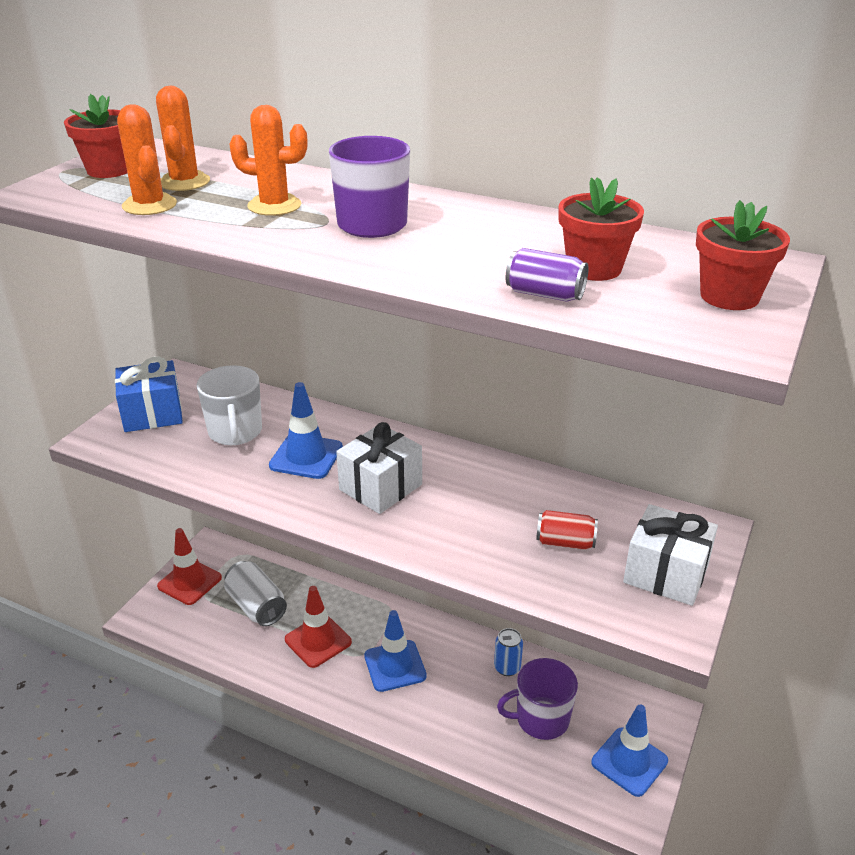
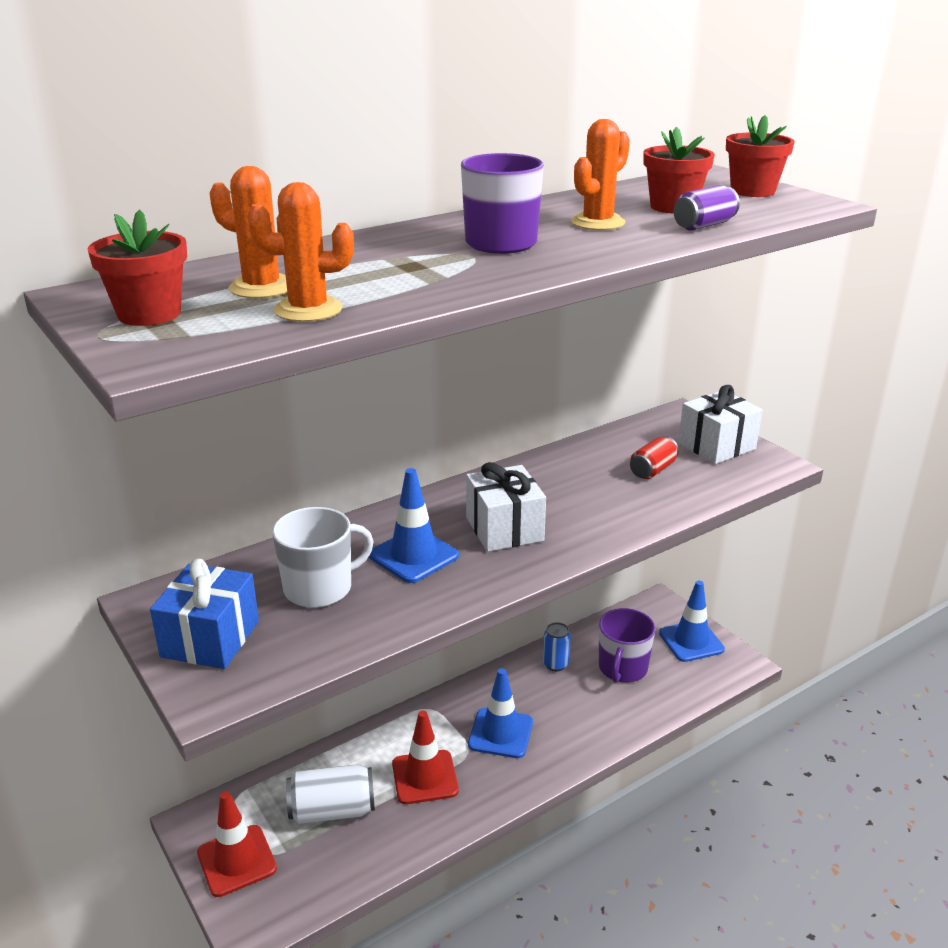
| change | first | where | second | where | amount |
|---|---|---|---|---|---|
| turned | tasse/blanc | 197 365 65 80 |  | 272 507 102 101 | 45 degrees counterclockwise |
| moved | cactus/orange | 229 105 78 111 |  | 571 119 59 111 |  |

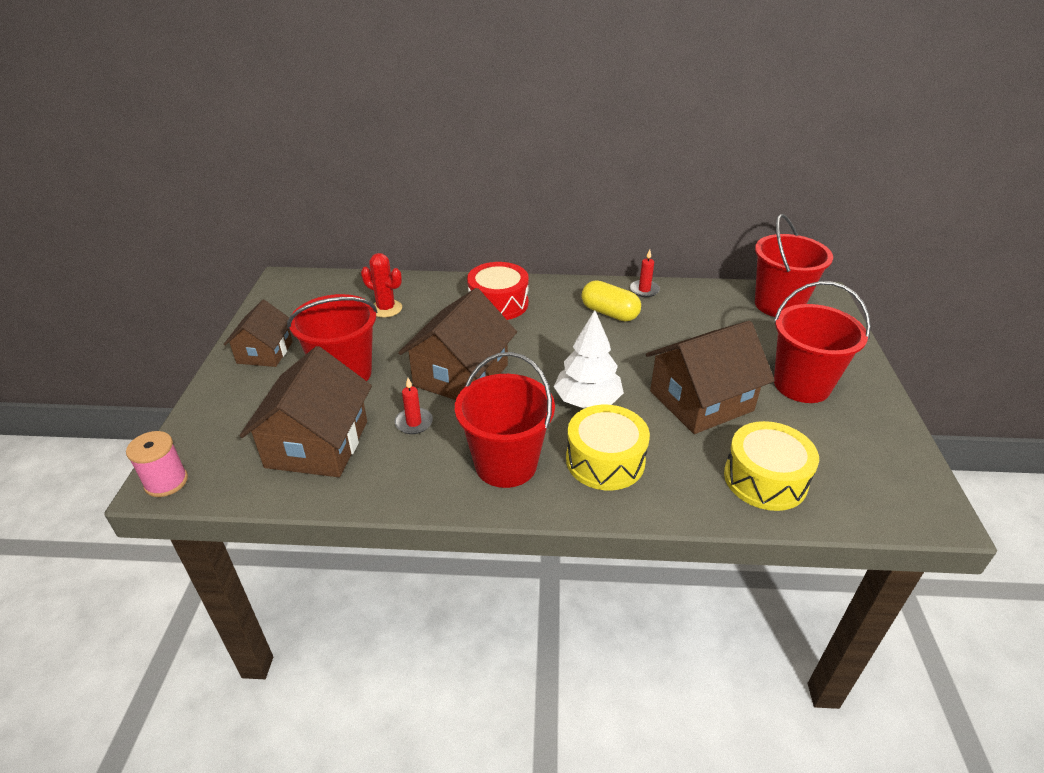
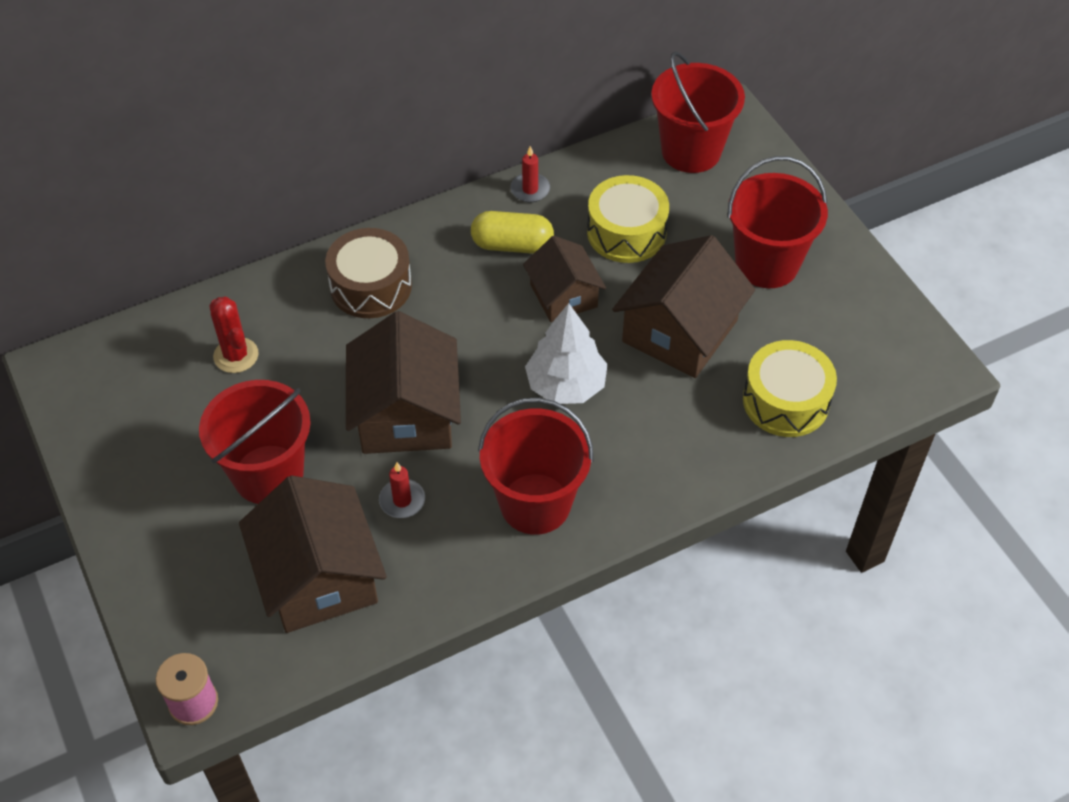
| change | first | where | second | where | amount |
|---|---|---|---|---|---|
| moved | maison/marron | 223 300 70 67 |  | 523 236 83 86 |  |
| turned | cactus/rouge | 361 253 41 65 |  | 209 296 49 77 | 60 degrees clockwise |
| recoloured | tambour/rouge | 467 262 62 58 | tambour/marron | 325 228 87 90 |  |
| moved | tambour/jaune | 566 405 84 85 |  | 587 175 82 88 |  |

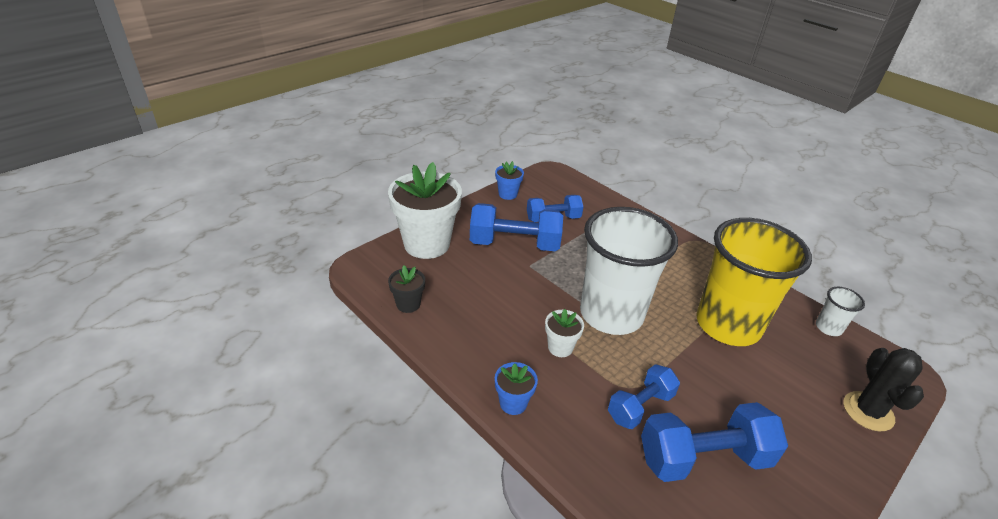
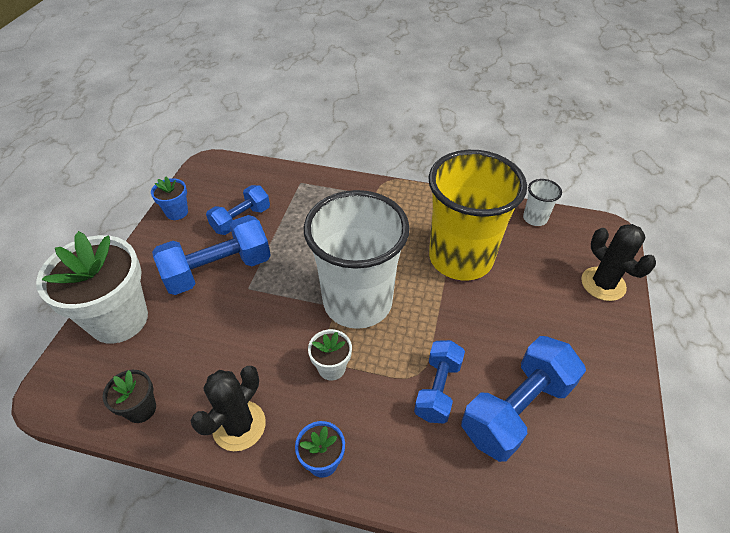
| change | first | where | second | where | amount |
|---|---|---|---|---|---|
| added |  |  | cactus/noir | 191 366 75 85 |  |

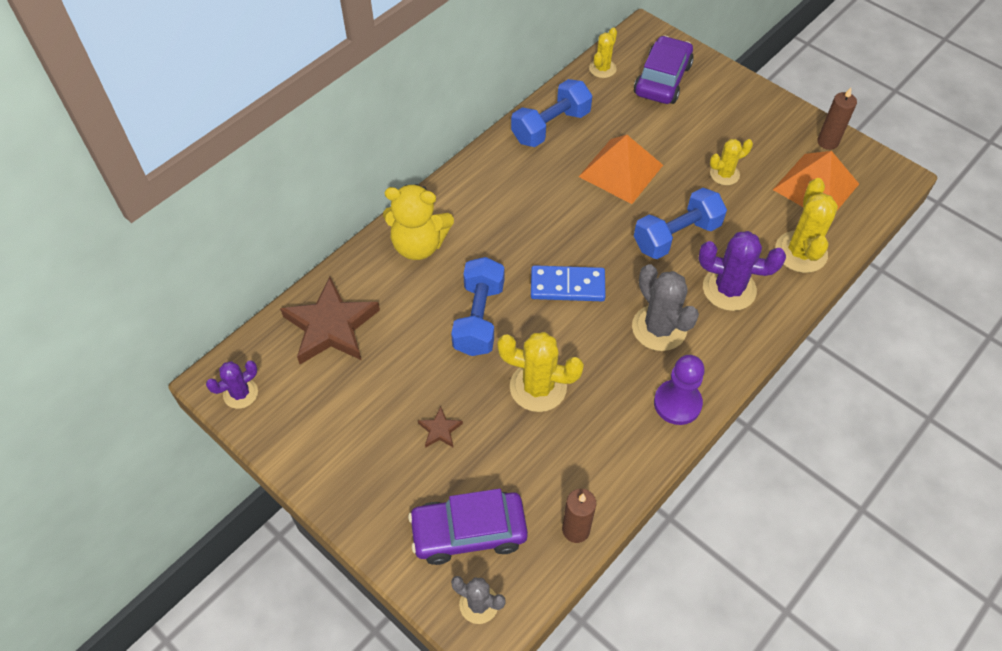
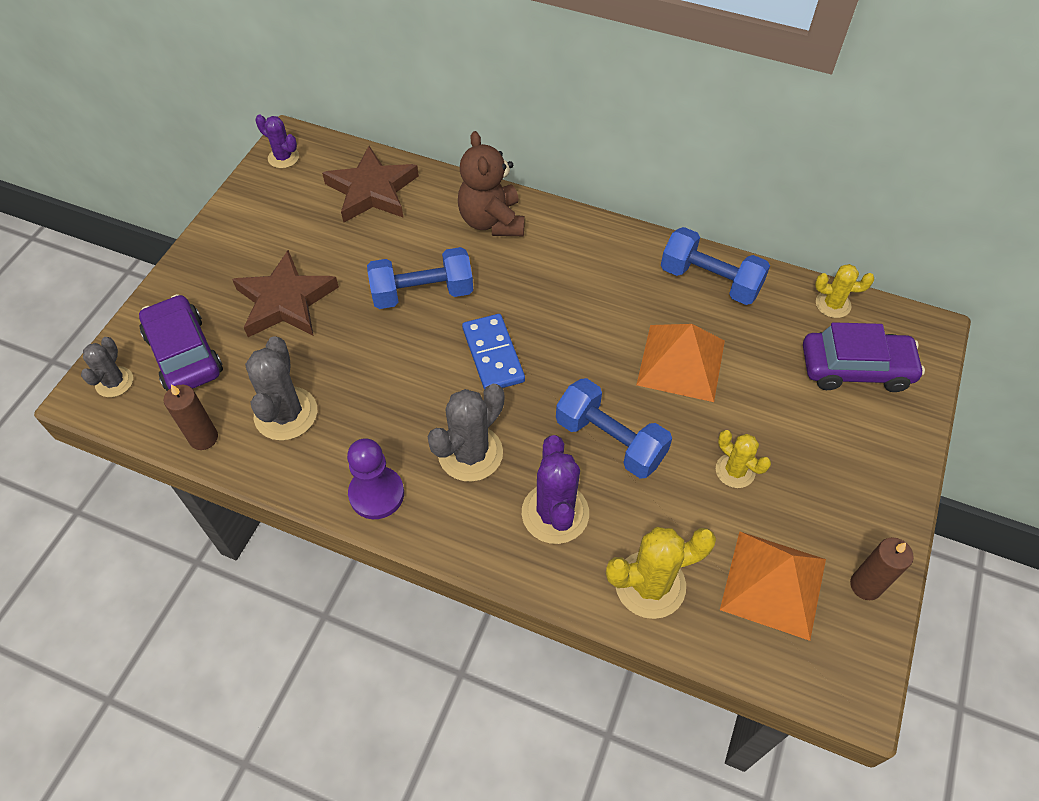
| change | first | where | second | where | amount |
|---|---|---|---|---|---|
| recoloured | ours en peluche/jaune | 383 184 71 76 | ours en peluche/marron | 458 131 67 105 |  |
| resized | étoile/marron | 418 407 45 41 |  | 232 250 107 87 | x2.32 |
| removed | cactus/jaune | 497 332 87 80 |  |  |  |
| added |  |  | cactus/gris | 245 336 72 105 |  |

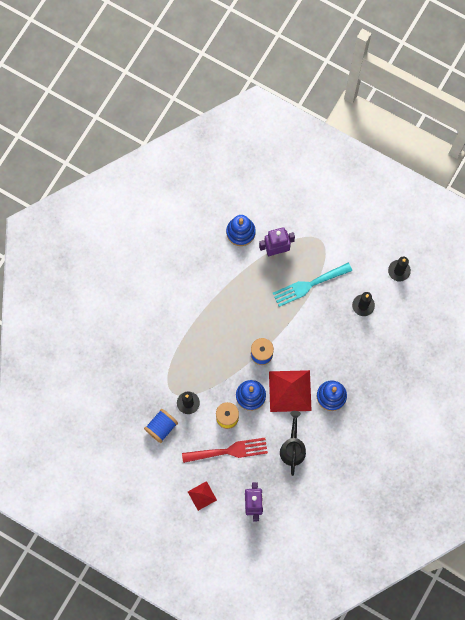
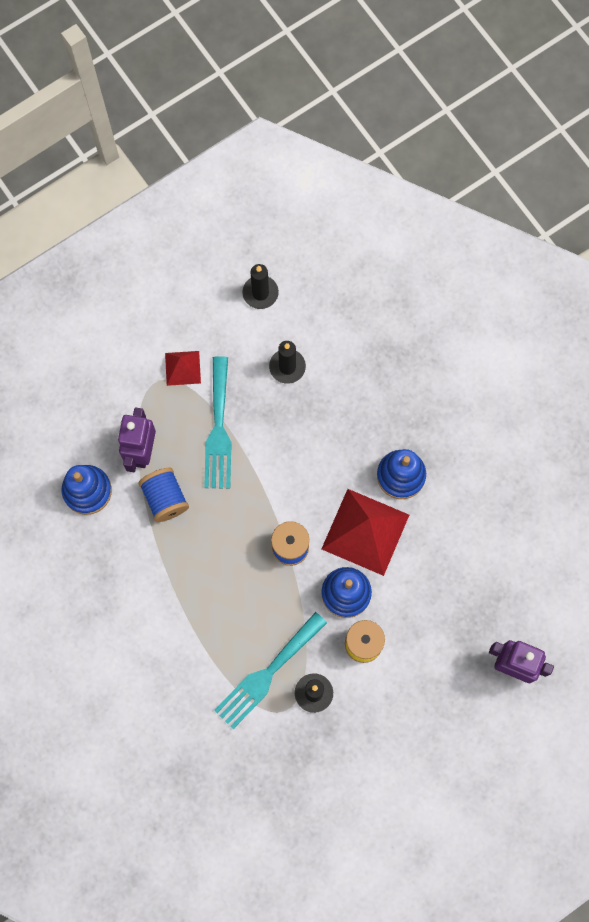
| change | first | where | second | where | amount |
|---|---|---|---|---|---|
| moved | bobine/bleu | 144 409 34 34 |  | 139 468 50 54 |  |
| removed | fourchette/rouge | 182 438 86 25 |  |  |  |
| moved | pyramide/rouge | 188 481 29 30 |  | 165 351 36 35 |  |
| removed | arrosoir/noir | 280 411 26 65 |  |  |  |
| added |  |  | fourchette/turquoise | 214 612 113 117 |  |

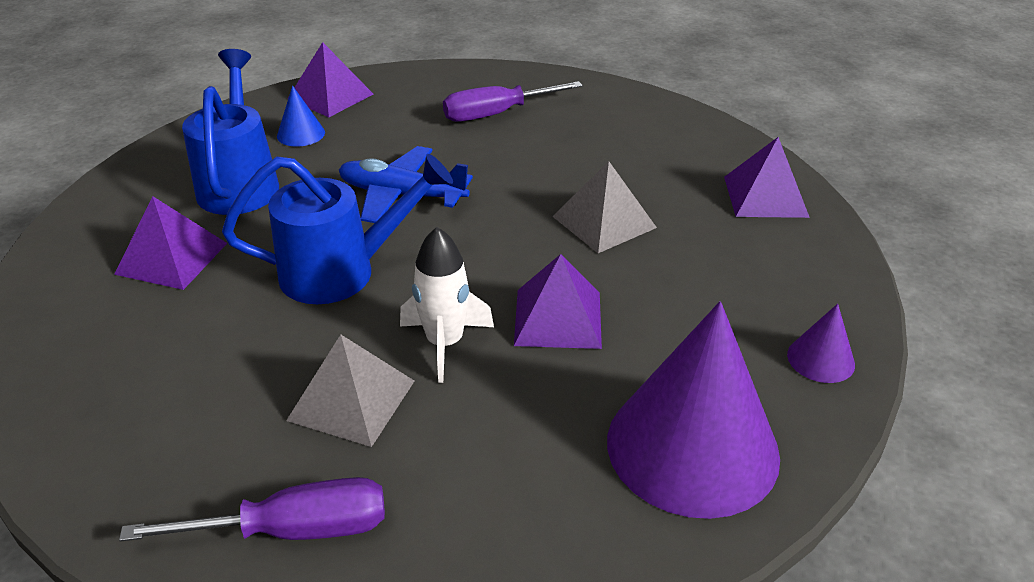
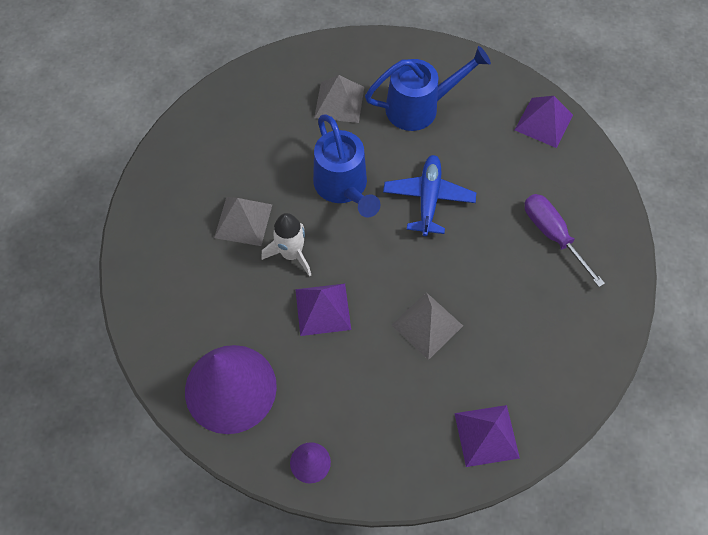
| change | first | where | second | where | amount |
|---|---|---|---|---|---|
| recoloured | pyramide/violet | 114 196 113 94 | pyramide/gris | 314 75 50 48 |  |
| removed | tournevis/violet | 119 477 266 65 |  |  |  |
| removed | cône/bleu | 277 86 48 61 |  |  |  |

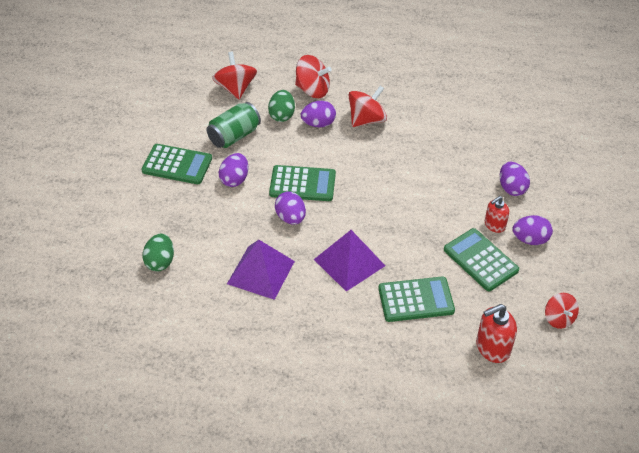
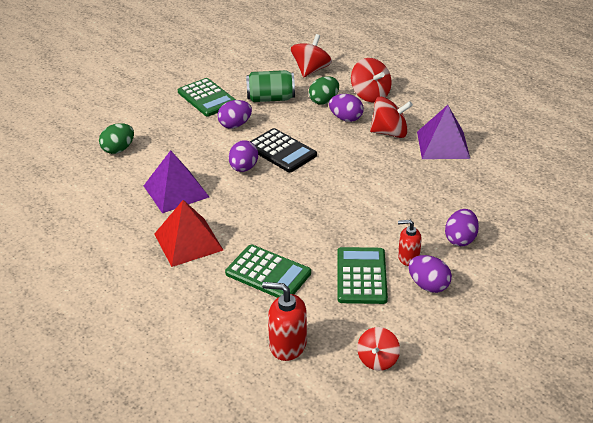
| change | first | where | second | where | amount |
|---|---|---|---|---|---|
| recoloured | calculatrice/vert | 269 165 67 36 | calculatrice/noir | 250 128 67 44 |  |
| moved | pyramide/violet | 314 230 71 62 |  | 417 105 53 54 |  |
| added |  |  | pyramide/rouge | 154 200 69 67 |  |

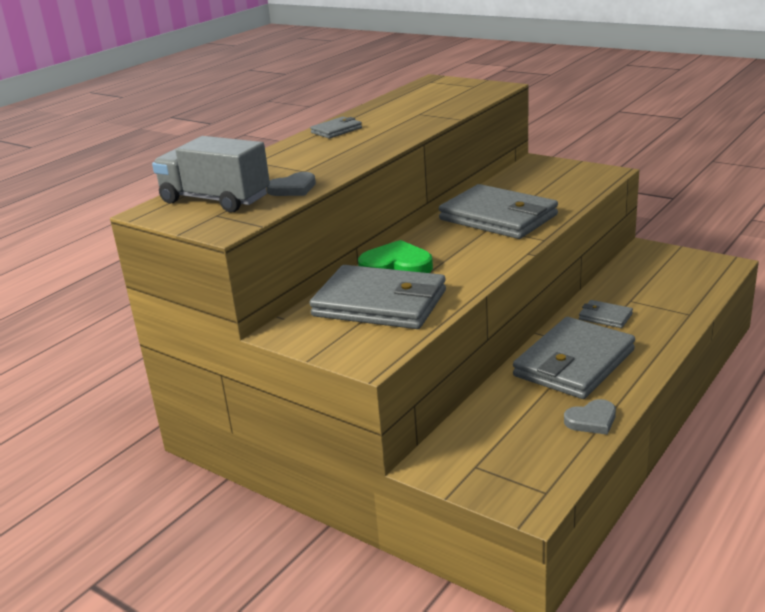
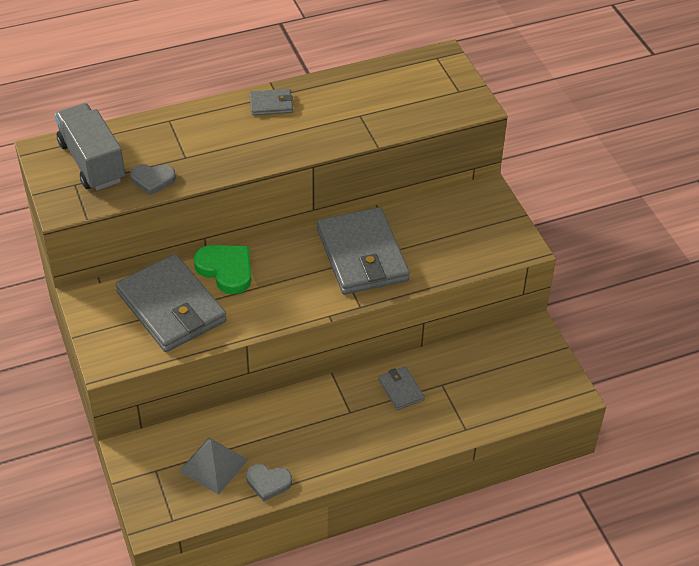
| change | first | where | second | where | amount |
|---|---|---|---|---|---|
| removed | portefeuille/gris | 513 317 122 82 |  |  |  |
| added |  |  | pyramide/gris | 179 437 69 58 |  |

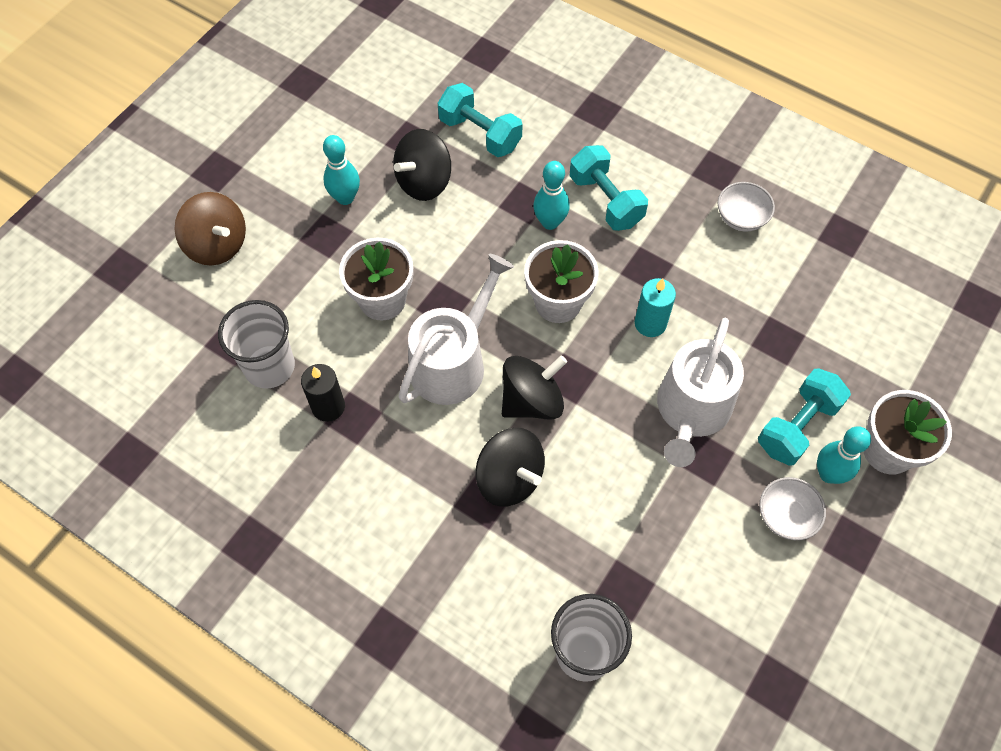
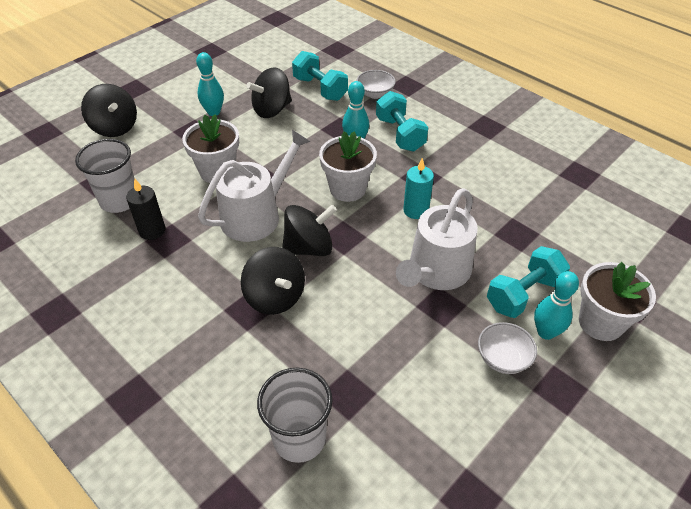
| change | first | where | second | where | amount |
|---|---|---|---|---|---|
| recoloured | toupie/marron | 174 192 72 73 | toupie/noir | 81 84 56 53 |  |
| moved | bol/blanc | 718 182 57 49 |  | 356 70 40 29 |  |

